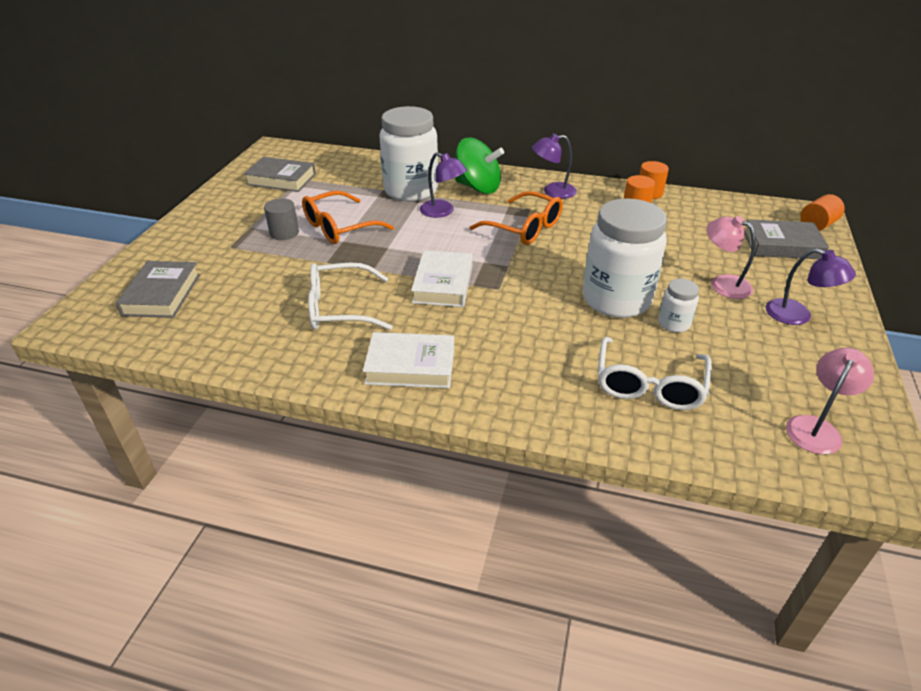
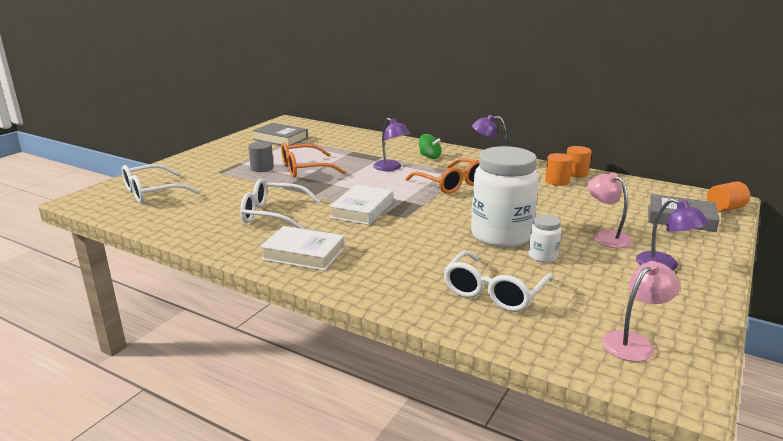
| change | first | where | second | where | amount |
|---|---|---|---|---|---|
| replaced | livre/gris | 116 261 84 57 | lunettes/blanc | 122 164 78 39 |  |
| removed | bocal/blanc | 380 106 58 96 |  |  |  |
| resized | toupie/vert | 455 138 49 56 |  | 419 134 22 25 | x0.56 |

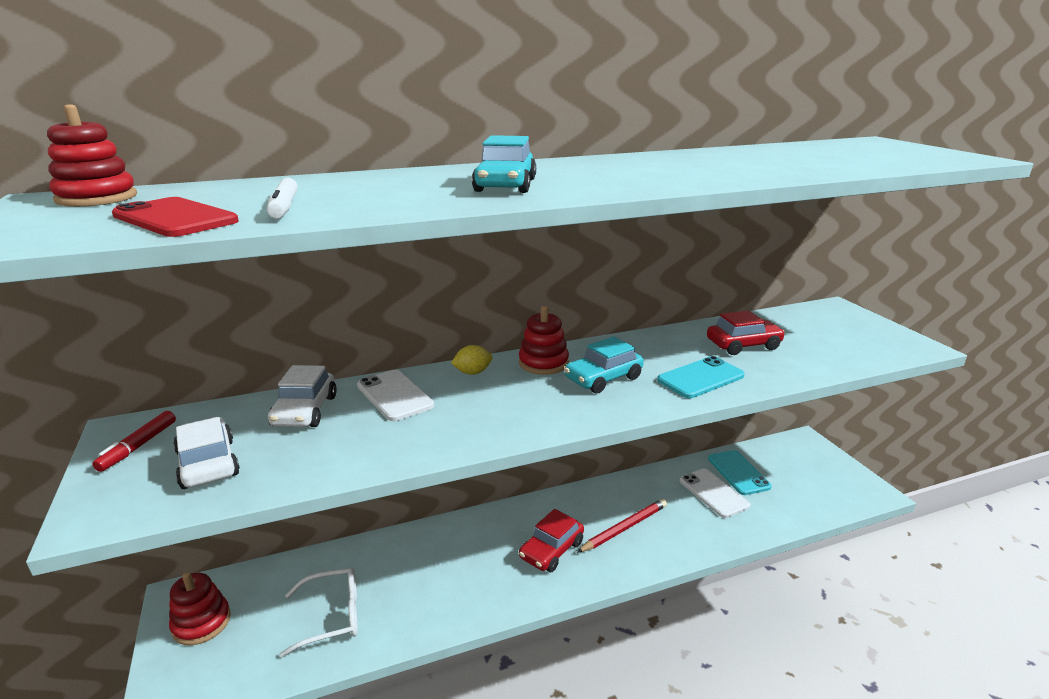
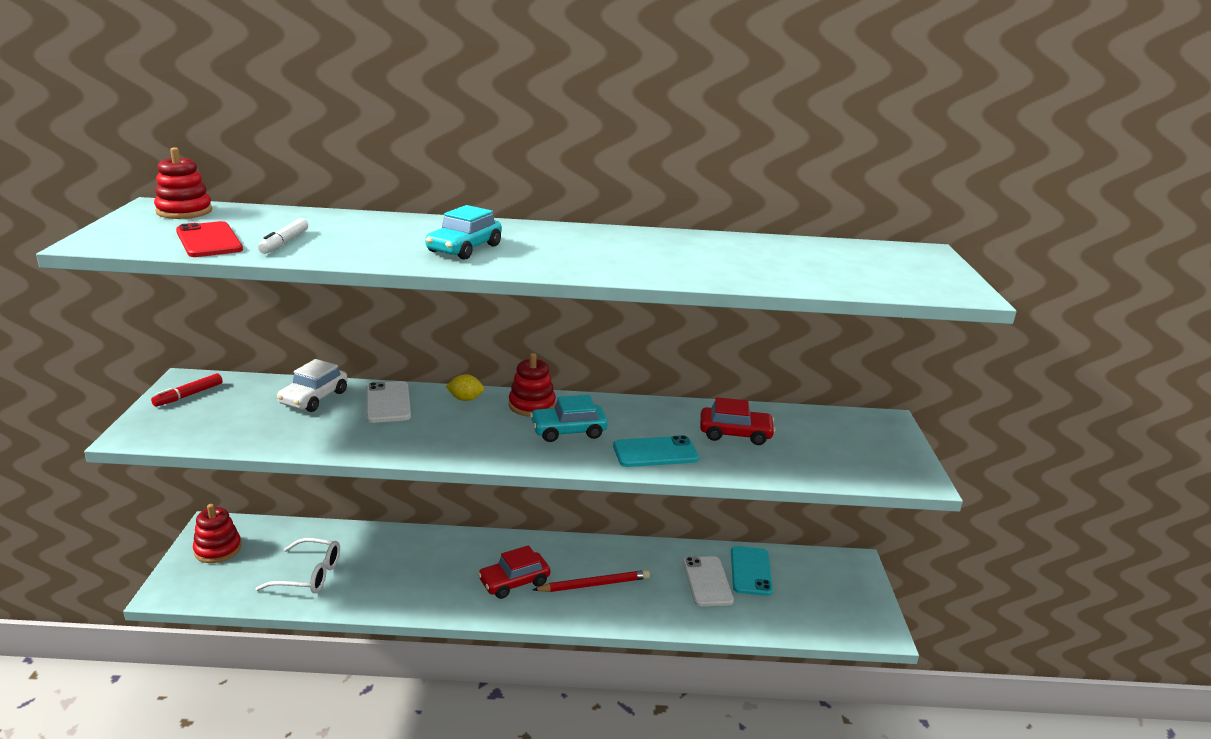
| change | first | where | second | where | amount |
|---|---|---|---|---|---|
| removed | voiture/blanc | 173 417 67 72 |  |  |  |

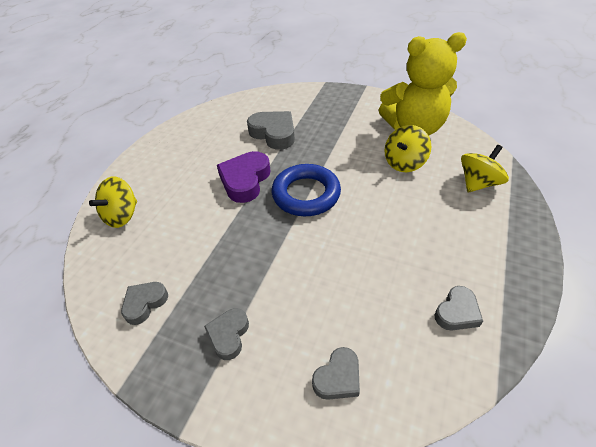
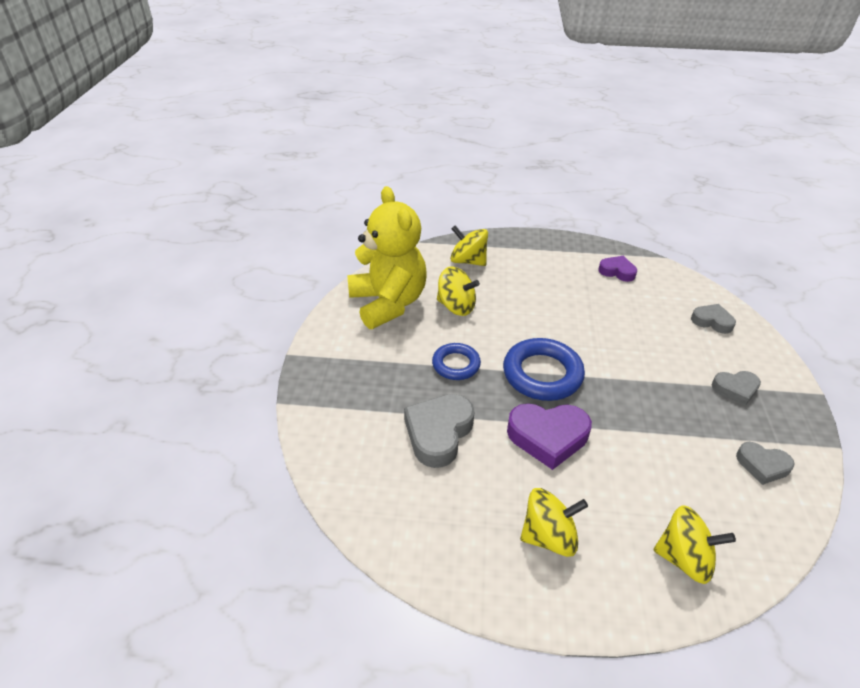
| change | first | where | second | where | amount |
|---|---|---|---|---|---|
| recoloured | cœur/gris | 435 286 48 44 | cœur/violet | 598 256 39 26 |  |
| added |  |  | anneau/bleu | 432 343 49 37 |  |
| added |  |  | toupie/jaune | 520 488 68 69 |  |

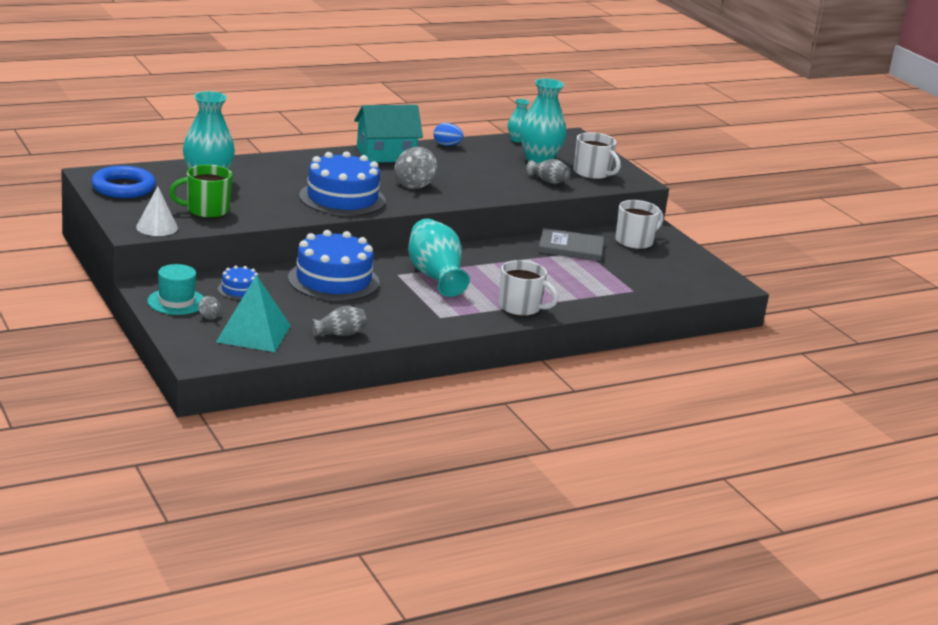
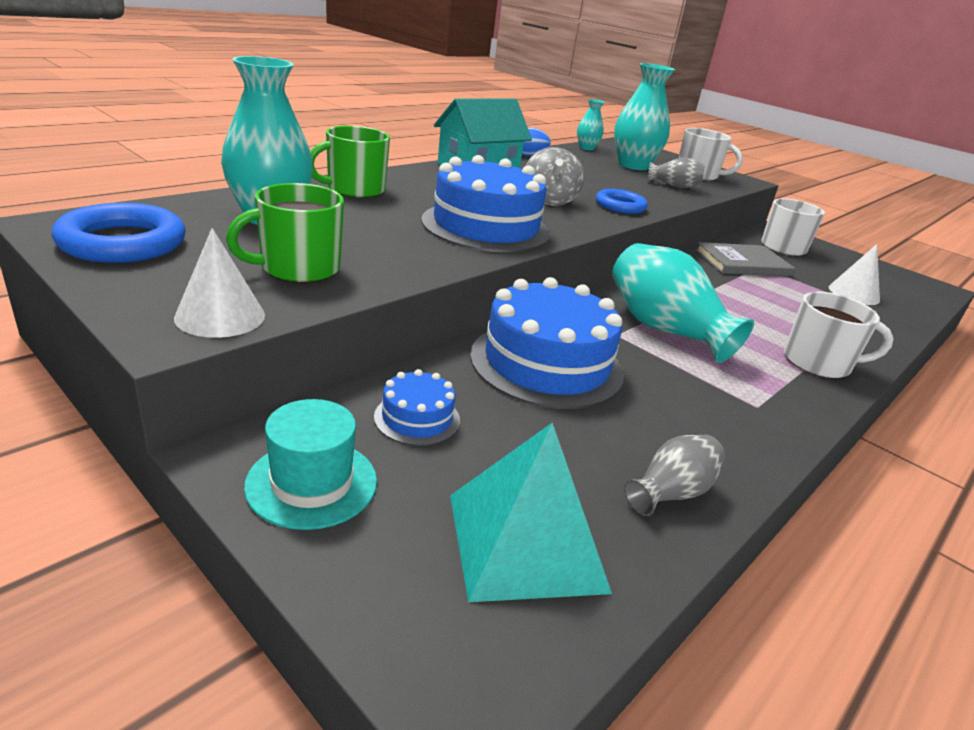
| change | first | where | second | where | amount |
|---|---|---|---|---|---|
| removed | toupie/gris | 198 296 23 24 |  |  |  |
| added |  |  | tasse/vert | 310 126 80 72 |  |
| added |  |  | anneau/bleu | 596 189 52 25 |  |
| added |  |  | cône/blanc | 829 244 51 61 |  |

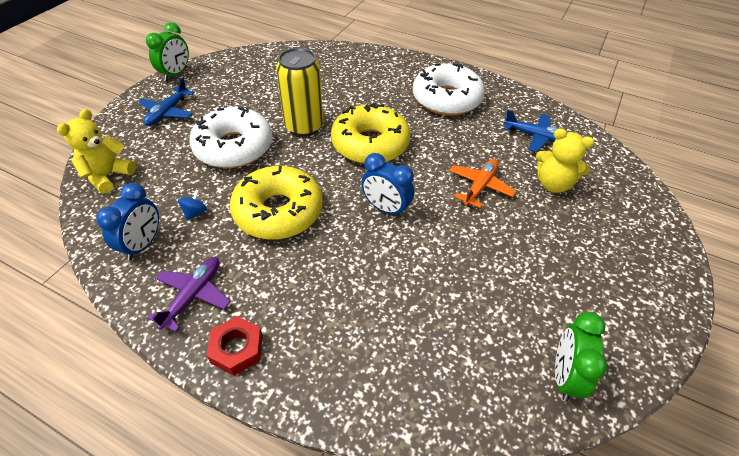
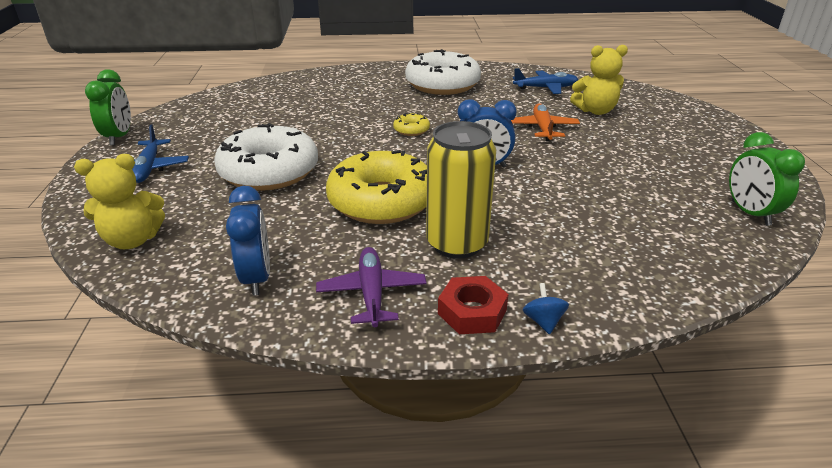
| change | first | where | second | where | amount |
|---|---|---|---|---|---|
| turned | ours en peluche/jaune | 57 109 79 85 |  | 74 154 91 95 | 105 degrees counterclockwise |
| moved | toupie/bleu | 178 190 29 31 |  | 523 283 46 51 |  |
| moved | canette/jaune | 276 48 47 88 |  | 426 121 70 138 |  |
| resized | beignet/jaune | 331 103 80 61 |  | 393 113 37 23 | x0.42 |

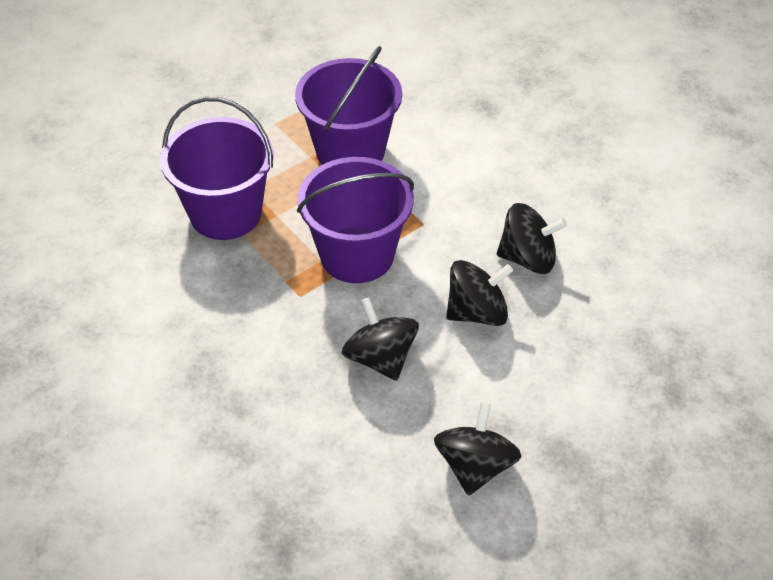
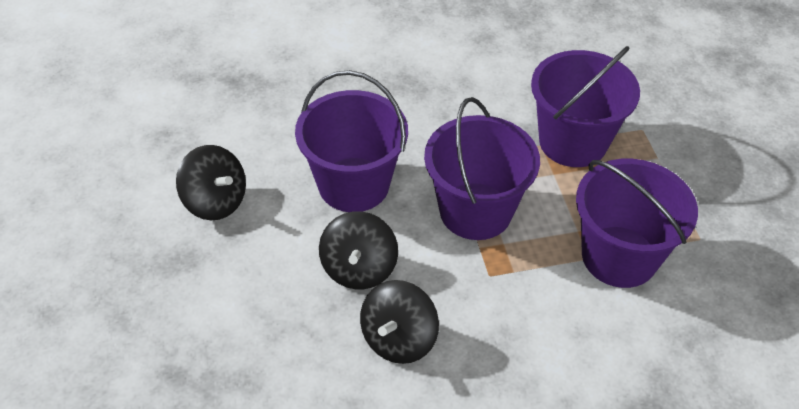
| change | first | where | second | where | amount |
|---|---|---|---|---|---|
| replaced | toupie/noir | 342 297 77 84 | seau/violet | 295 70 113 142 |  |

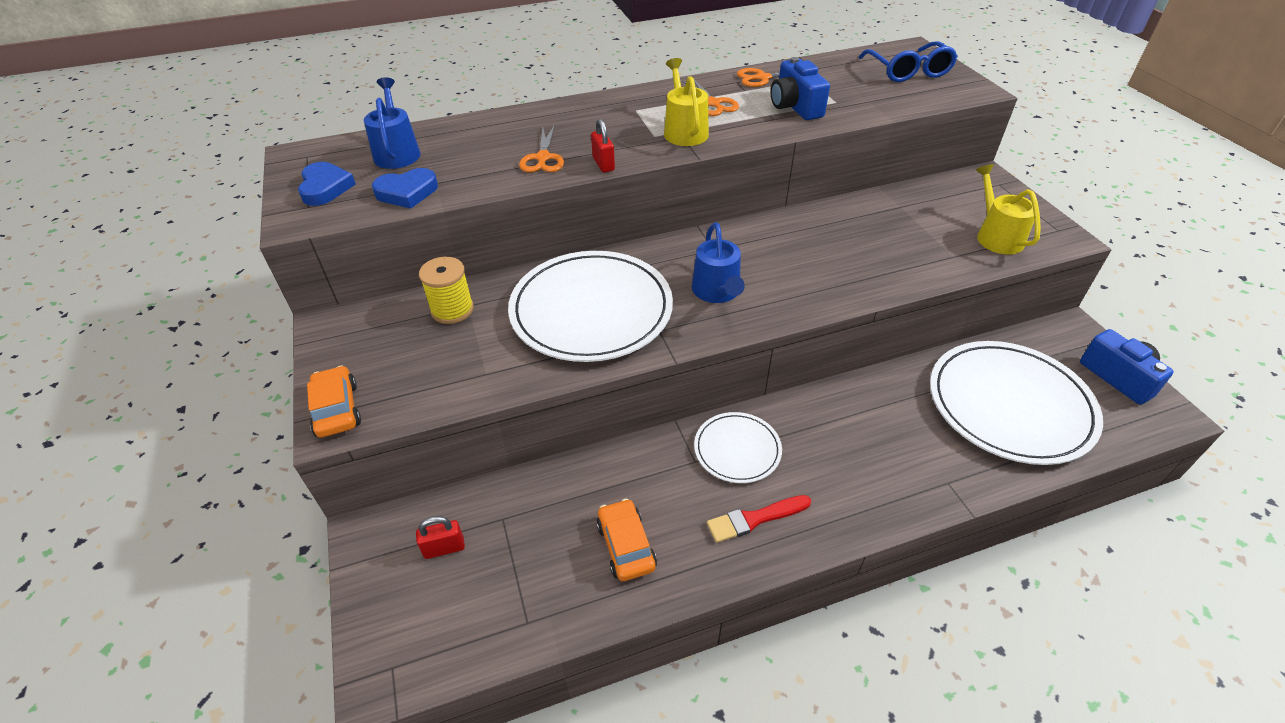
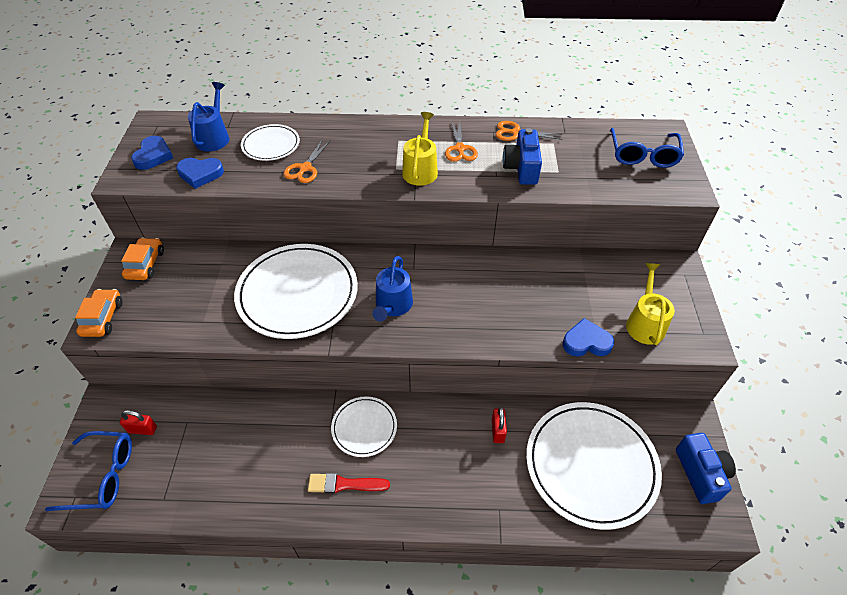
| change | first | where | second | where | amount |
|---|---|---|---|---|---|
| removed | bobine/jaune | 419 257 55 67 |  |  |  |
| moved | cadenas/rouge | 591 119 24 54 |  | 492 407 15 36 |  |
| moved | voiture/orange | 596 499 61 82 |  | 121 238 43 42 |  |
| added |  |  | lunettes/bleu | 45 431 87 80 |  |
| added |  |  | assiette/blanc | 241 124 59 37 |  |
| added |  |  | cœur/bleu | 563 318 51 39 |  |

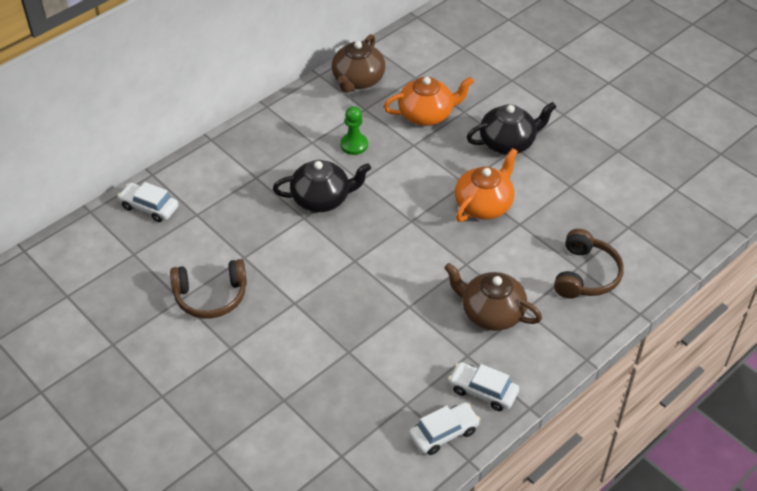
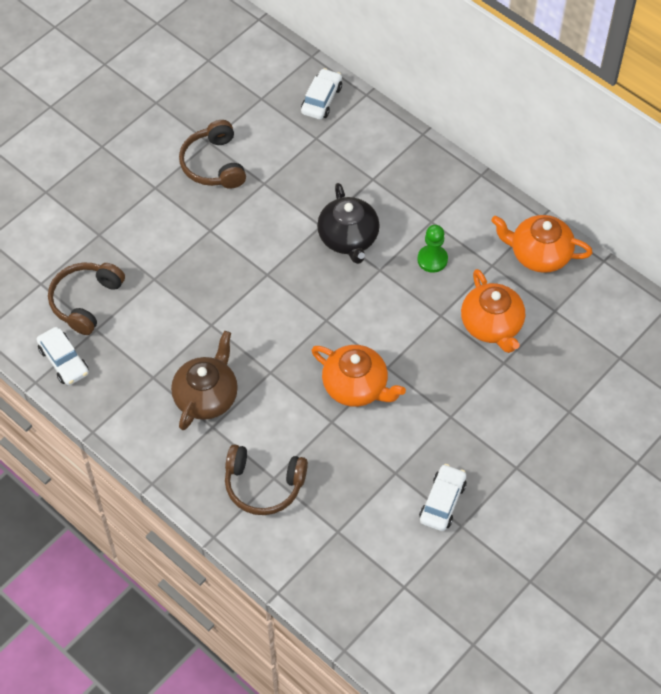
| change | first | where | second | where | amount |
|---|---|---|---|---|---|
| recoloured | théière/marron | 332 34 53 59 | théière/orange | 491 215 102 58 |  |
| moved | voiture/blanc | 448 362 71 49 |  | 419 464 47 67 |  |
| removed | théière/noir | 466 102 90 53 |  |  |  |
| added |  |  | casque audio/marron | 48 263 77 72 |  |

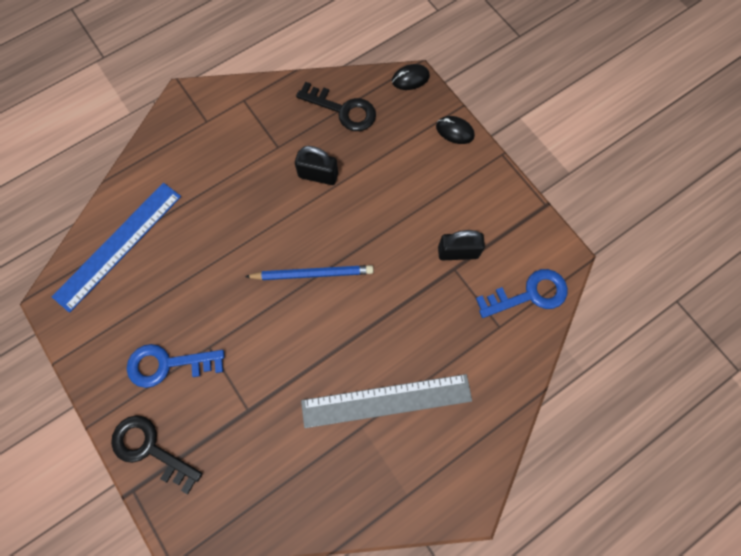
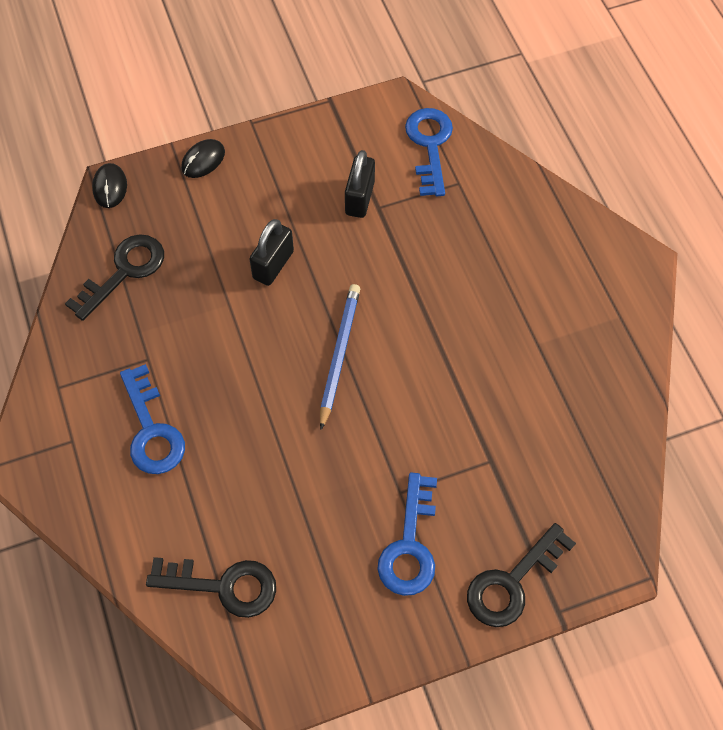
| change | first | where | second | where | amount |
|---|---|---|---|---|---|
| replaced | règle/bleu | 52 183 129 130 | clé/noir | 146 557 130 61 |  |
| moved | cadenas/noir | 295 146 43 39 |  | 250 219 44 67 |  |
| removed | règle/gris | 301 374 171 54 |  |  |  |
| added |  |  | clé/bleu | 120 364 65 110 |  |

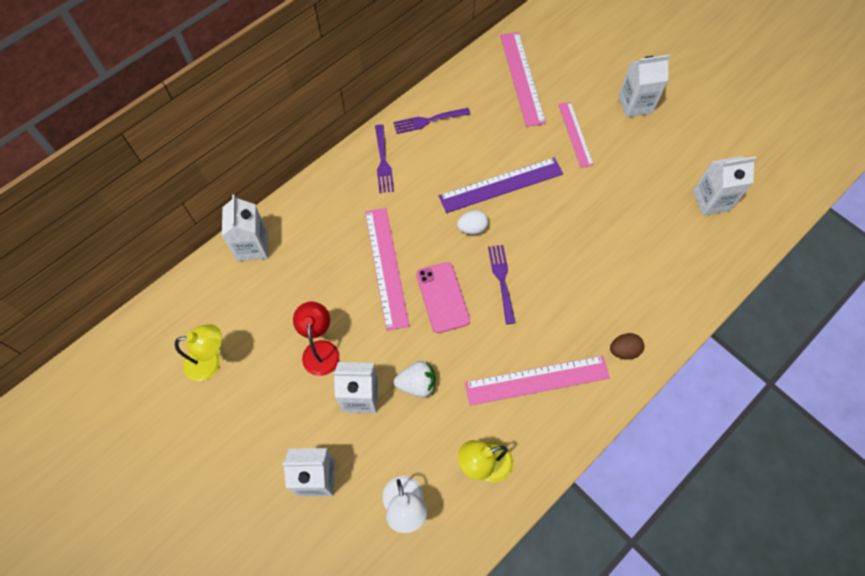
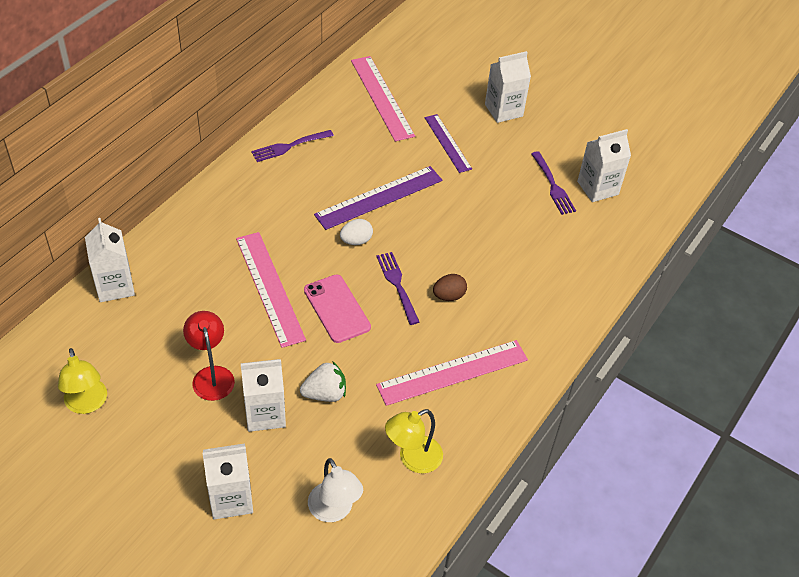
| change | first | where | second | where | amount |
|---|---|---|---|---|---|
| turned | lampe/jaune | 175 324 47 57 |  | 58 348 49 66 | 90 degrees clockwise |
| moved | fourchette/violet | 375 124 19 69 |  | 531 151 45 64 |  |
| recoloured | règle/rose | 558 102 36 66 | règle/violet | 425 114 47 59 |  |
| moved | œuf/marron | 610 333 34 26 |  | 433 274 34 27 |  |

